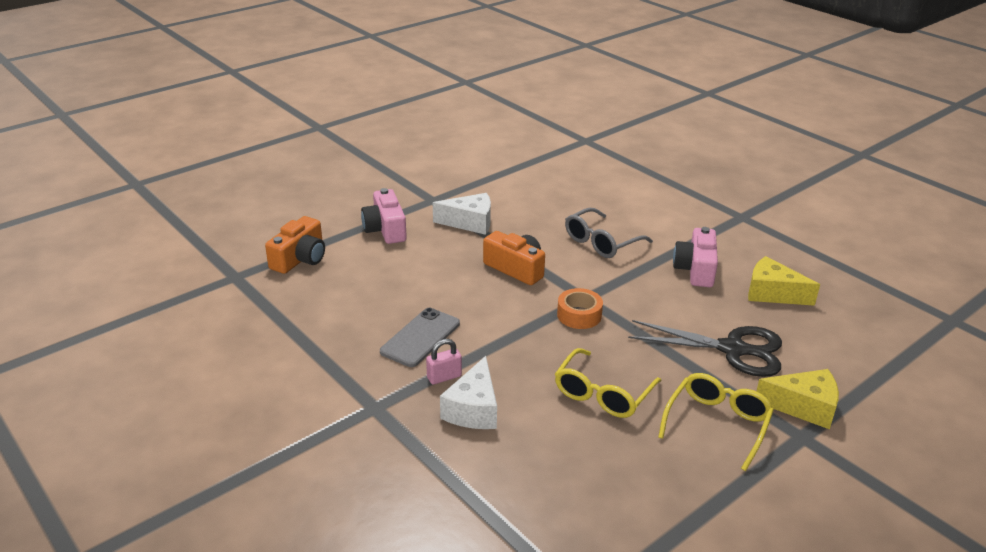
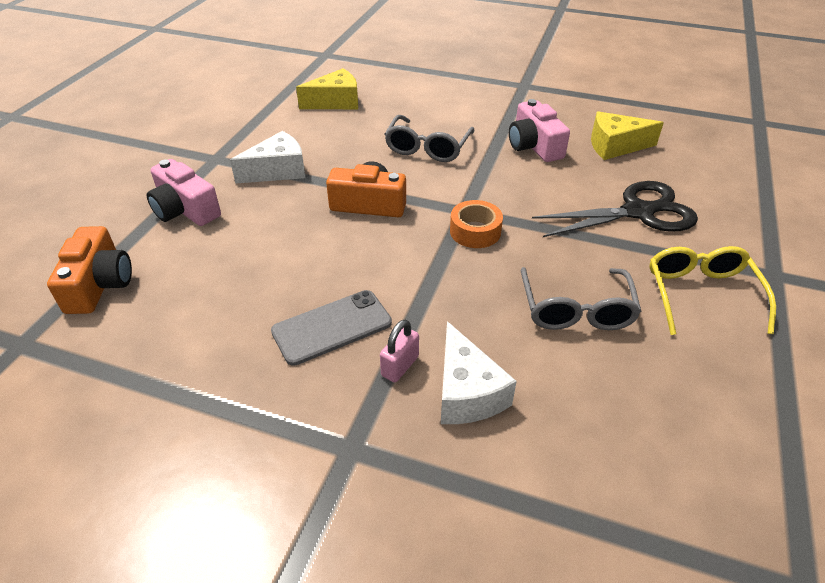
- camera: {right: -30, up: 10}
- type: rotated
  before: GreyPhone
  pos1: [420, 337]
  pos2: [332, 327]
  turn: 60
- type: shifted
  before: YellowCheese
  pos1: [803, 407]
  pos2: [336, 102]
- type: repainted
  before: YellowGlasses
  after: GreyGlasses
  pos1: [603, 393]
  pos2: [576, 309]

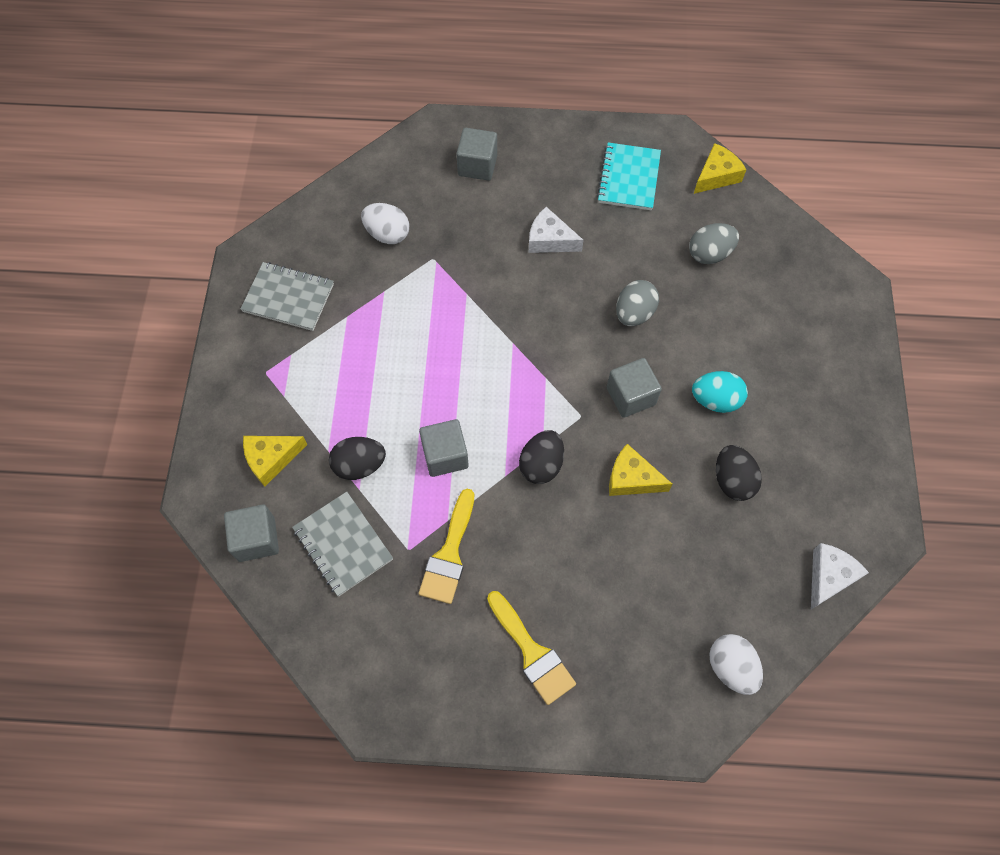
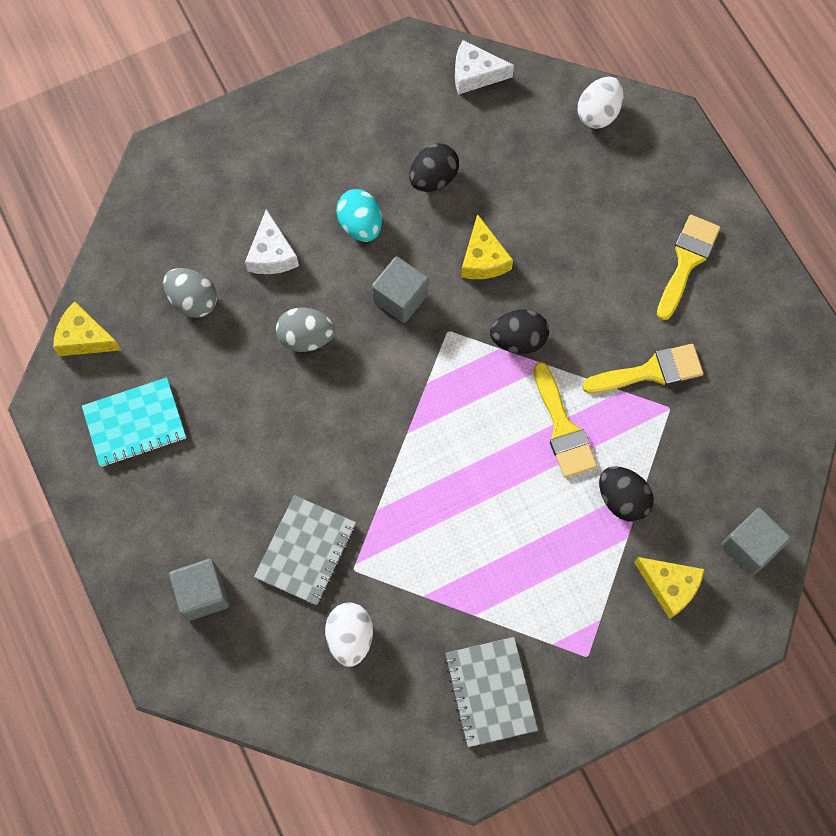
- camera: {right: -120, up: 5}
- type: shifted
  before: WhiteCheese
  pos1: [549, 240]
  pos2: [271, 254]
- type: shifted
  before: GreyNotebook
  pos1: [343, 544]
  pos2: [306, 551]
- type: swapped
  before: GreyCube
  after: YellowBrush
  pos1: [445, 455]
  pos2: [563, 428]

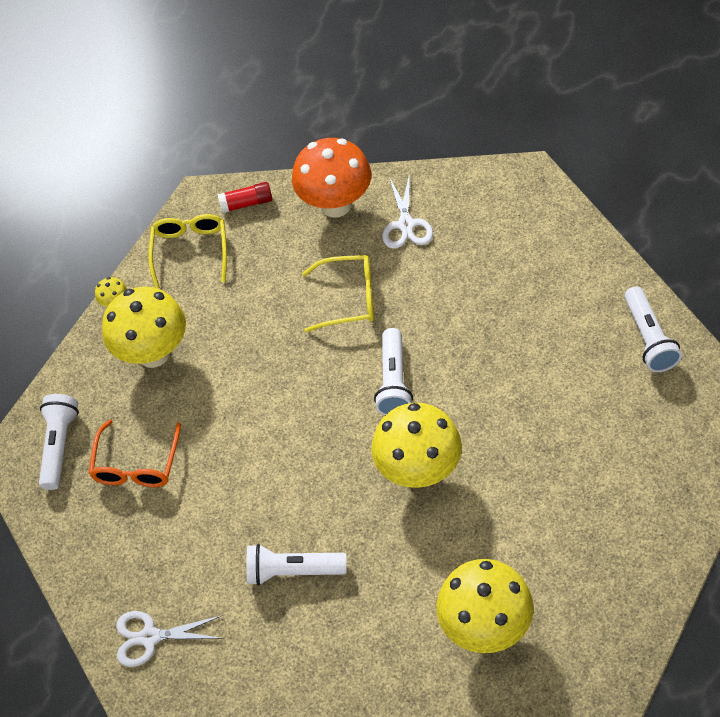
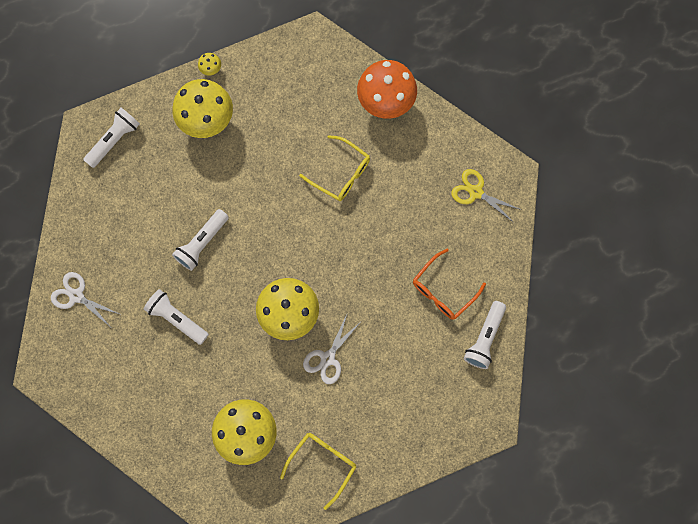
- camera: {right: 30, up: 20}
- type: shifted
  before: WhiteFlashlight
  pos1: [394, 381]
  pos2: [202, 243]
- type: shifted
  before: YellowGlasses
  pos1: [190, 251]
  pos2: [322, 464]
- type: shifted
  before: WhiteScissors
  pos1: [406, 225]
  pos2: [328, 358]
- type: shifted
  before: OrangeGlasses
  pos1: [136, 464]
  pos2: [443, 290]
- type: new
  after: YellowScissors
  pos2: [476, 192]
- type: gone
  before: RedGlueStick
  pos1: [246, 203]

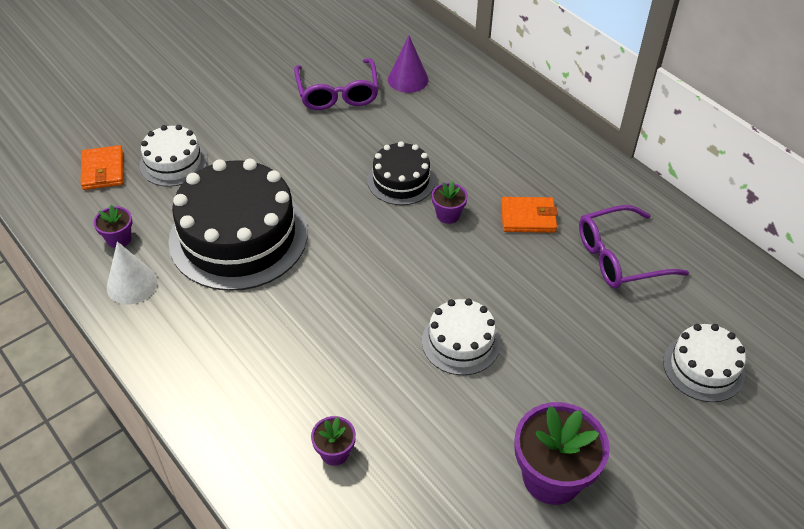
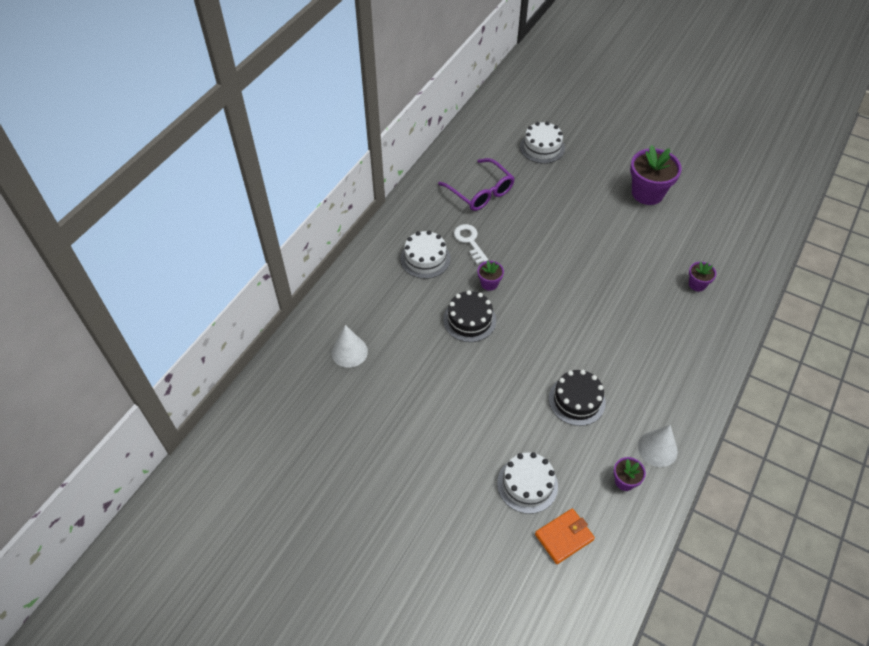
- camera: {right: -110, up: 5}
- type: repainted
  before: PurpleCone
  after: WhiteCone
  pos1: [408, 79]
  pos2: [349, 352]
- type: shifted
  before: WhiteCake
  pos1: [460, 342]
  pos2: [425, 258]
- type: swapped
  before: OrangeWallet
  after: WhiteKey
  pos1: [528, 217]
  pos2: [469, 241]
- type: scaled
  before: BlackCake
  pos1: [238, 236]
  pos2: [577, 400]
  scale: 0.52
- type: gone
  before: PurpleGlasses
  pos1: [337, 93]

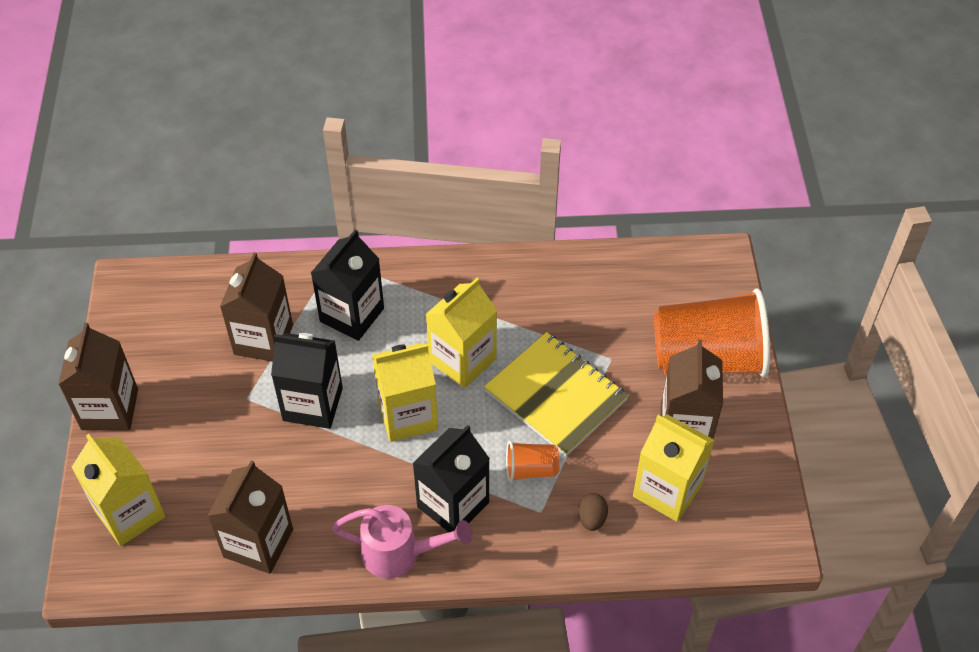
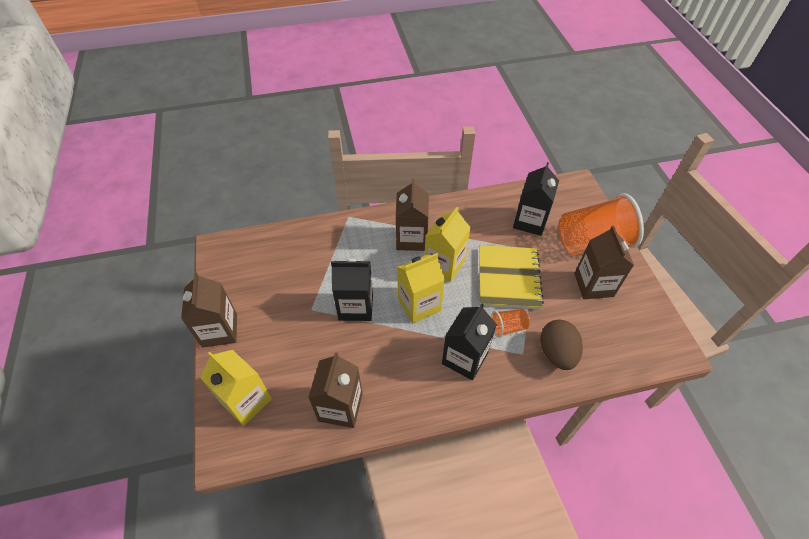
- camera: {right: -10, up: 0}
- type: shifted
  before: BrownCarton
  pos1: [263, 339]
  pos2: [411, 239]
- type: rotated
  before: YellowNotebook
  pos1: [556, 395]
  pos2: [508, 278]
  turn: 60
- type: shifted
  before: BlackCarton
  pos1: [352, 315]
  pos2: [530, 221]
- type: scaled
  before: BrownEgg
  pos1: [592, 518]
  pos2: [556, 353]
  scale: 1.97
- type: gone
  before: PinkWateringCan
  pos1: [400, 554]
- type: gone
  before: YellowCarton
  pos1: [667, 490]

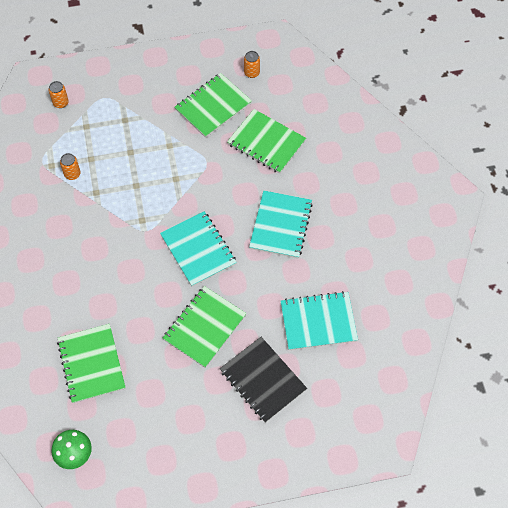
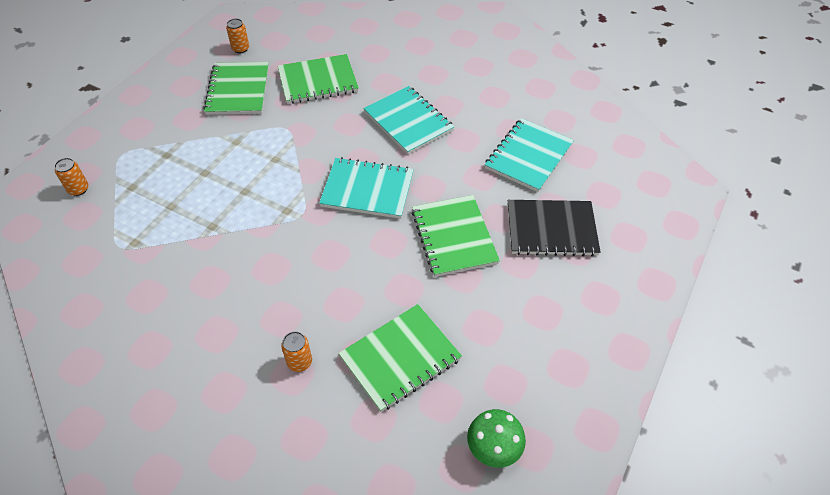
- camera: {right: -50, up: -10}
- type: shifted
  before: OrangeCan
  pos1: [72, 174]
  pos2: [299, 362]
- type: rotated
  before: GreenNotebook
  pos1: [91, 364]
  pos2: [400, 358]
  turn: -60

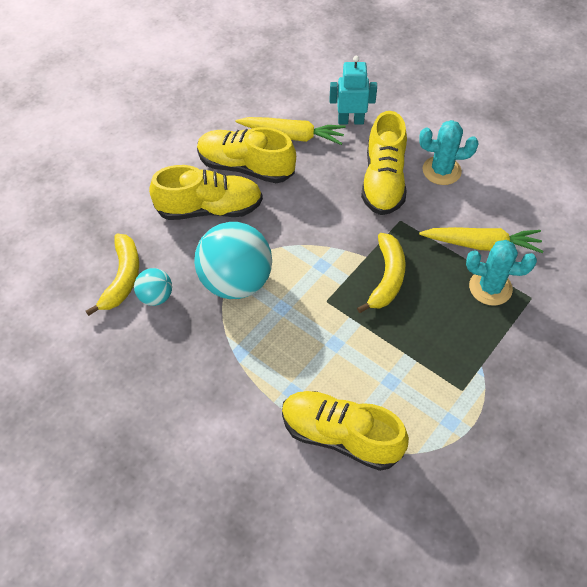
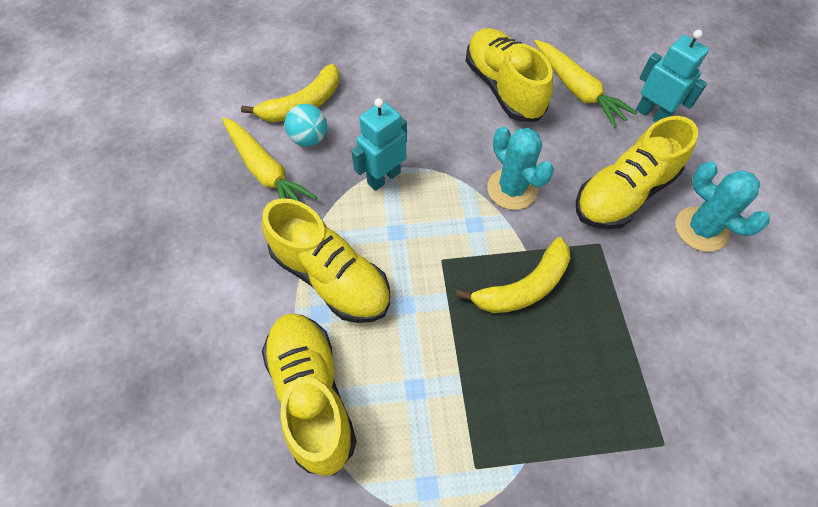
- camera: {right: 45, up: 5}
- type: shifted
  before: YellowCarrot
  pos1: [482, 244]
  pos2: [266, 172]
- type: shifted
  before: YellowShoe
  pos1: [209, 209]
  pos2: [331, 277]
- type: swapped
  before: TurquoiseBall
  after: TurquoiseRobot
  pos1: [235, 282]
  pos2: [383, 177]
- type: shifted
  before: TurquoiseCactus
  pos1: [490, 288]
  pos2: [512, 189]

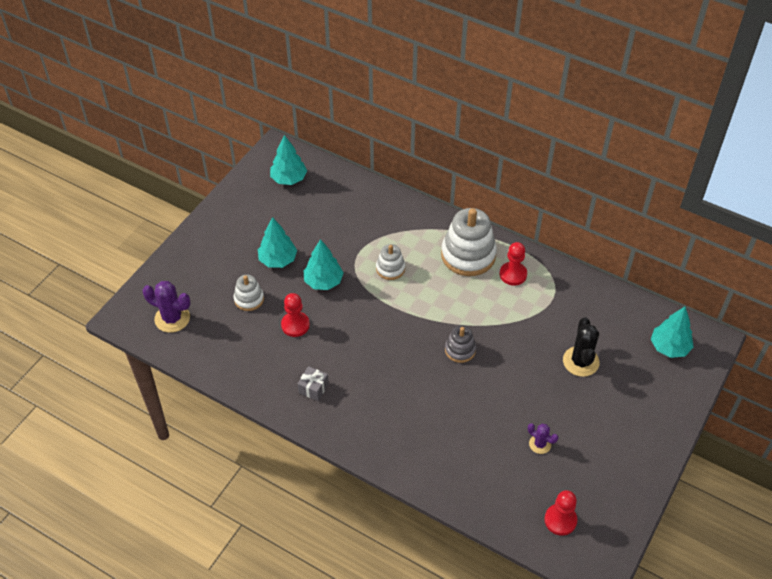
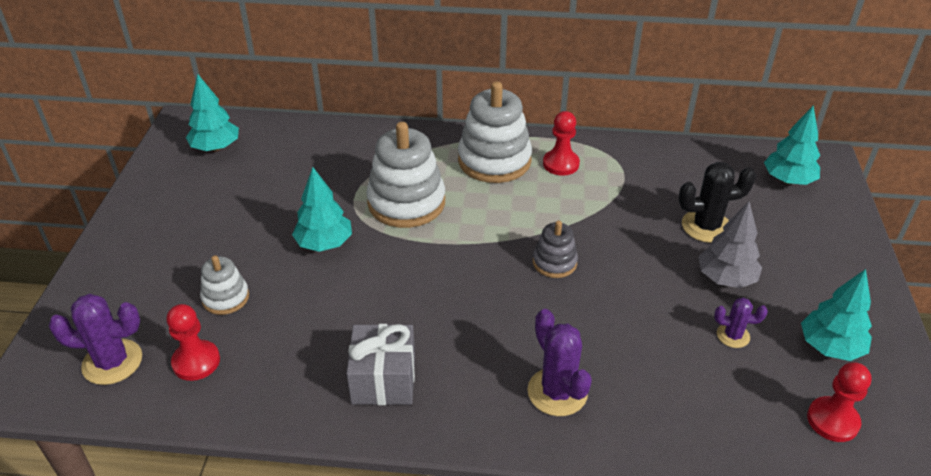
- camera: {right: -25, up: -10}
- type: shifted
  before: RedPawn
  pos1: [295, 325]
  pos2: [196, 362]
- type: scaled
  before: GreyGift
  pos1: [313, 388]
  pos2: [383, 379]
  scale: 1.68
- type: scaled
  before: WhiteStackingToy
  pos1: [390, 268]
  pos2: [406, 202]
  scale: 1.89
- type: new
  after: PurpleCactus
  pos2: [557, 392]
- type: rotated
  before: BlackCactus
  pos1: [581, 361]
  pos2: [706, 226]
  turn: -75
- type: new
  after: GreyTree
  pos2: [725, 278]
- type: shifted
  before: TurquoiseTree
  pos1: [278, 260]
  pos2: [830, 347]

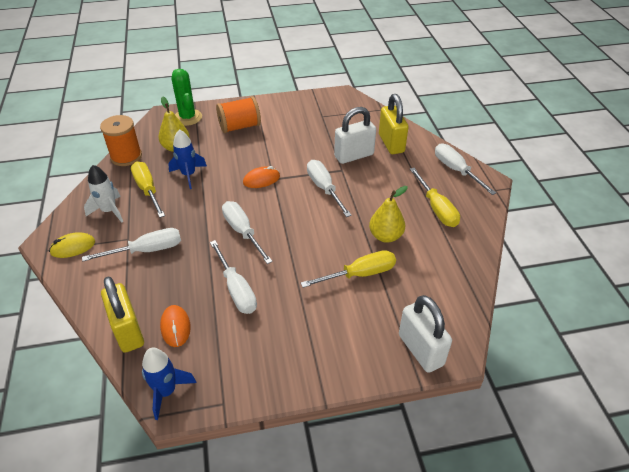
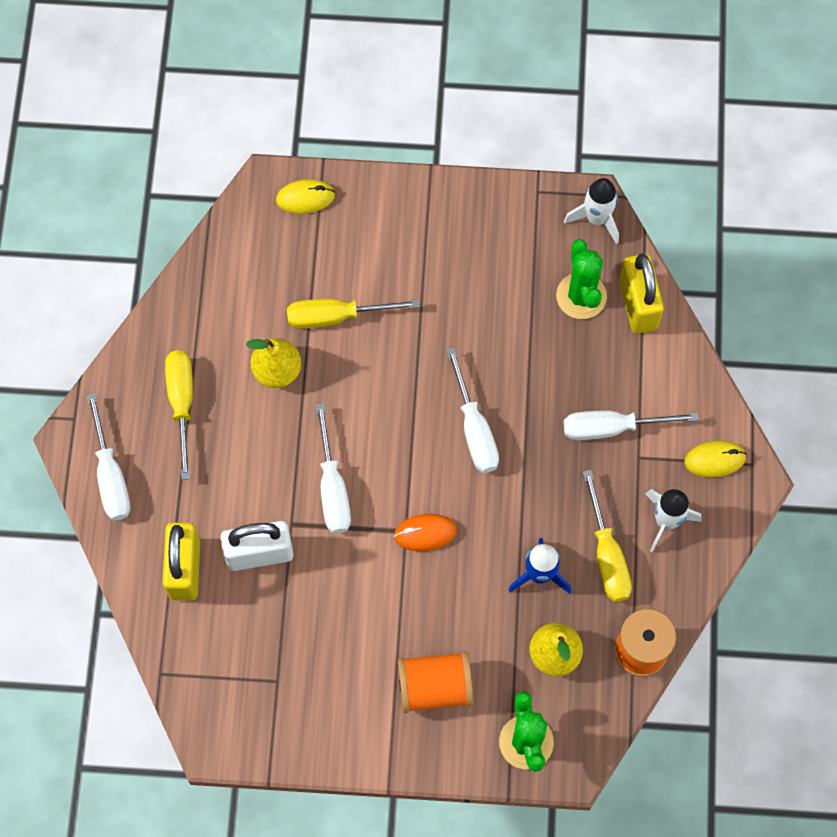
- camera: {right: -165, up: 25}
- type: swapped
  before: WhitePadlock
  after: YellowMouse
  pos1: [420, 350]
  pos2: [305, 198]
- type: swapped
  before: OrangeMouse
  after: GreenCactus
  pos1: [175, 327]
  pos2: [581, 296]
- type: repainted
  before: BlueRocket
  after: WhiteRocket
  pos1: [166, 391]
  pos2: [596, 218]
- type: gone
  before: WhiteScrewdriver
  pos1: [236, 289]

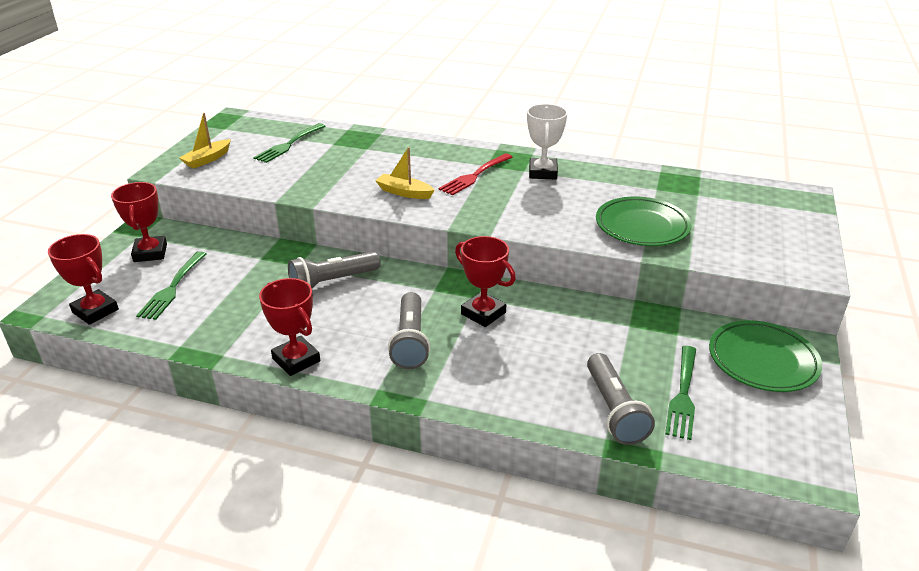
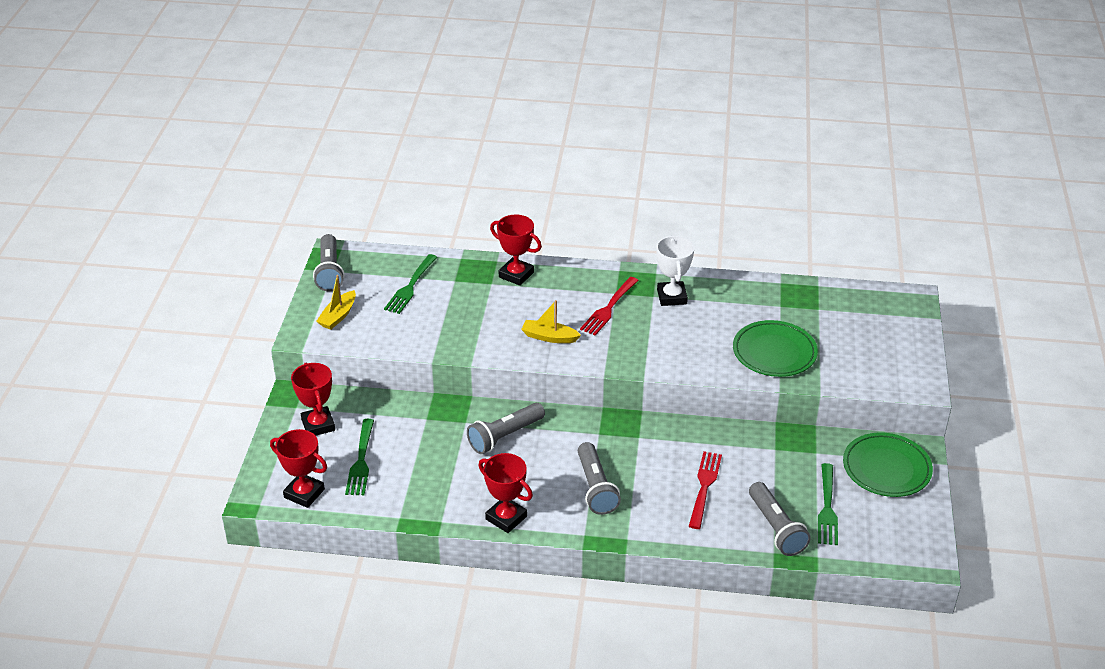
- camera: {right: -10, up: 5}
- type: new
  after: GreyFlashlight
  pos2: [329, 272]
- type: shifted
  before: RedTrophy
  pos1: [483, 313]
  pos2: [516, 275]
- type: new
  after: RedFork
  pos2: [704, 487]

